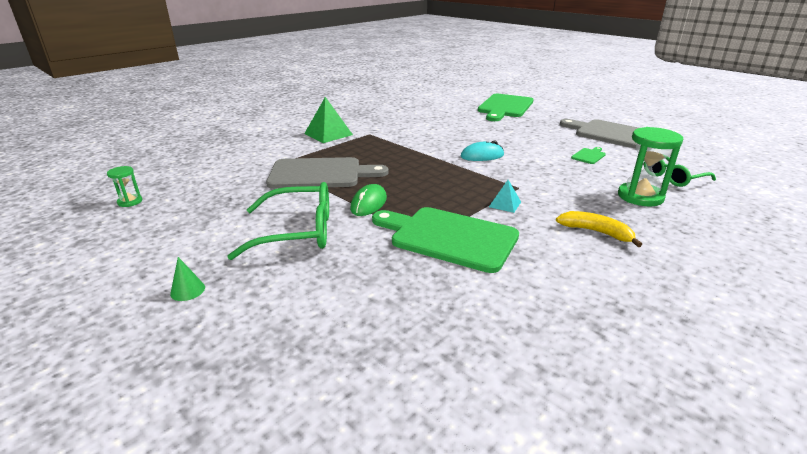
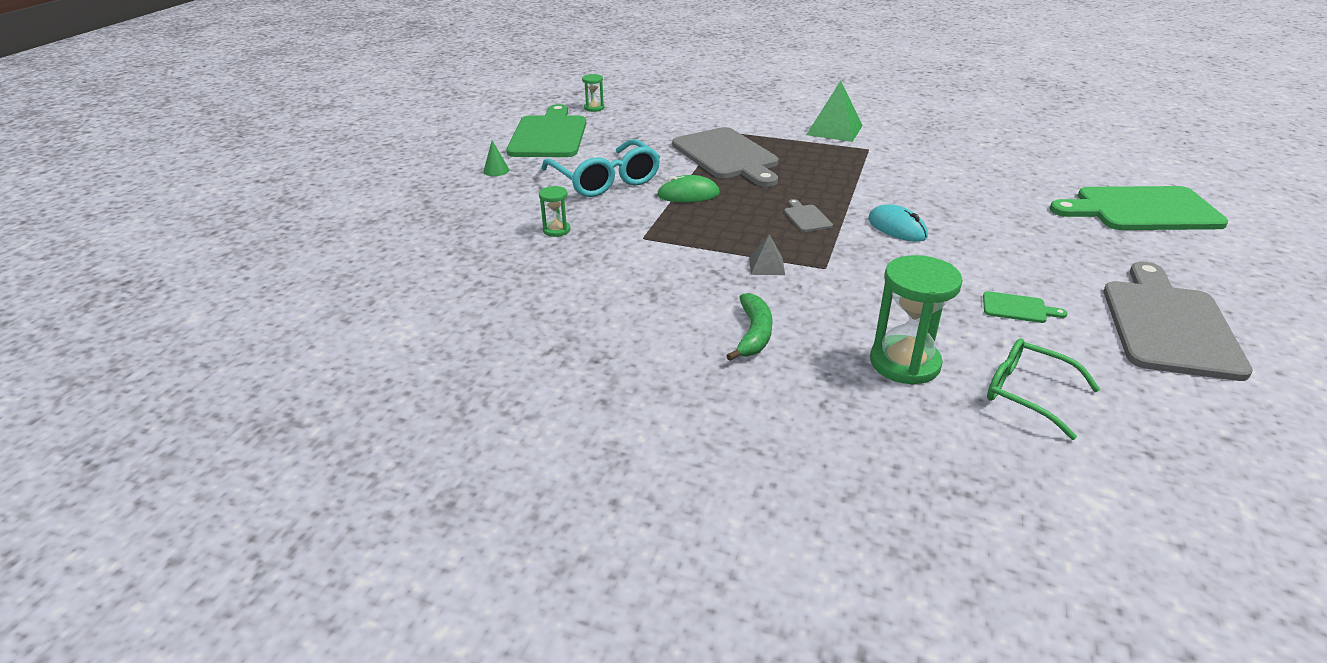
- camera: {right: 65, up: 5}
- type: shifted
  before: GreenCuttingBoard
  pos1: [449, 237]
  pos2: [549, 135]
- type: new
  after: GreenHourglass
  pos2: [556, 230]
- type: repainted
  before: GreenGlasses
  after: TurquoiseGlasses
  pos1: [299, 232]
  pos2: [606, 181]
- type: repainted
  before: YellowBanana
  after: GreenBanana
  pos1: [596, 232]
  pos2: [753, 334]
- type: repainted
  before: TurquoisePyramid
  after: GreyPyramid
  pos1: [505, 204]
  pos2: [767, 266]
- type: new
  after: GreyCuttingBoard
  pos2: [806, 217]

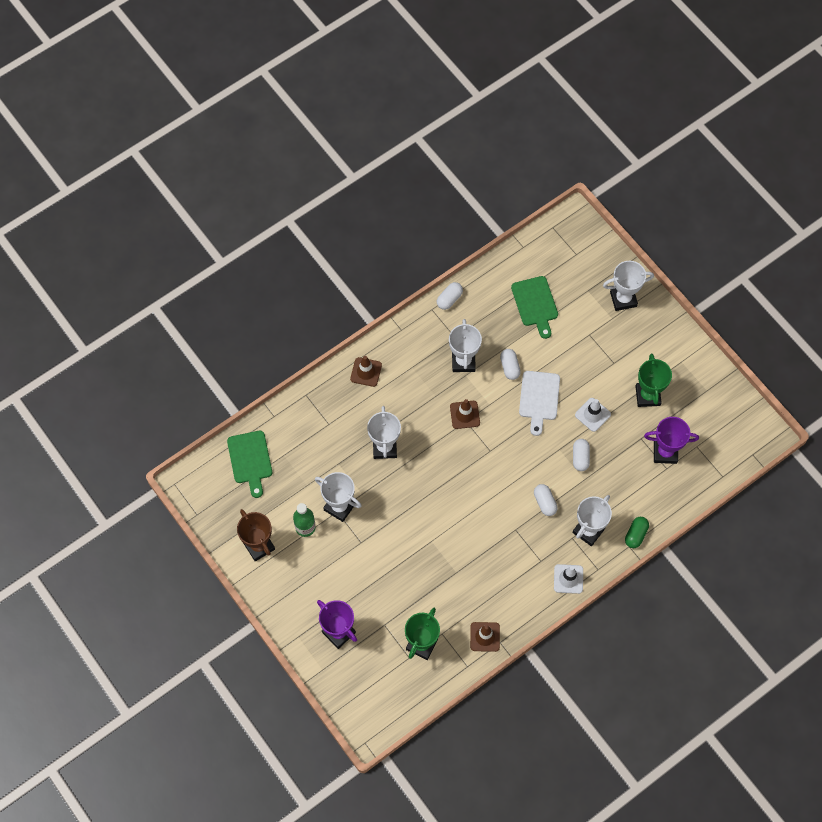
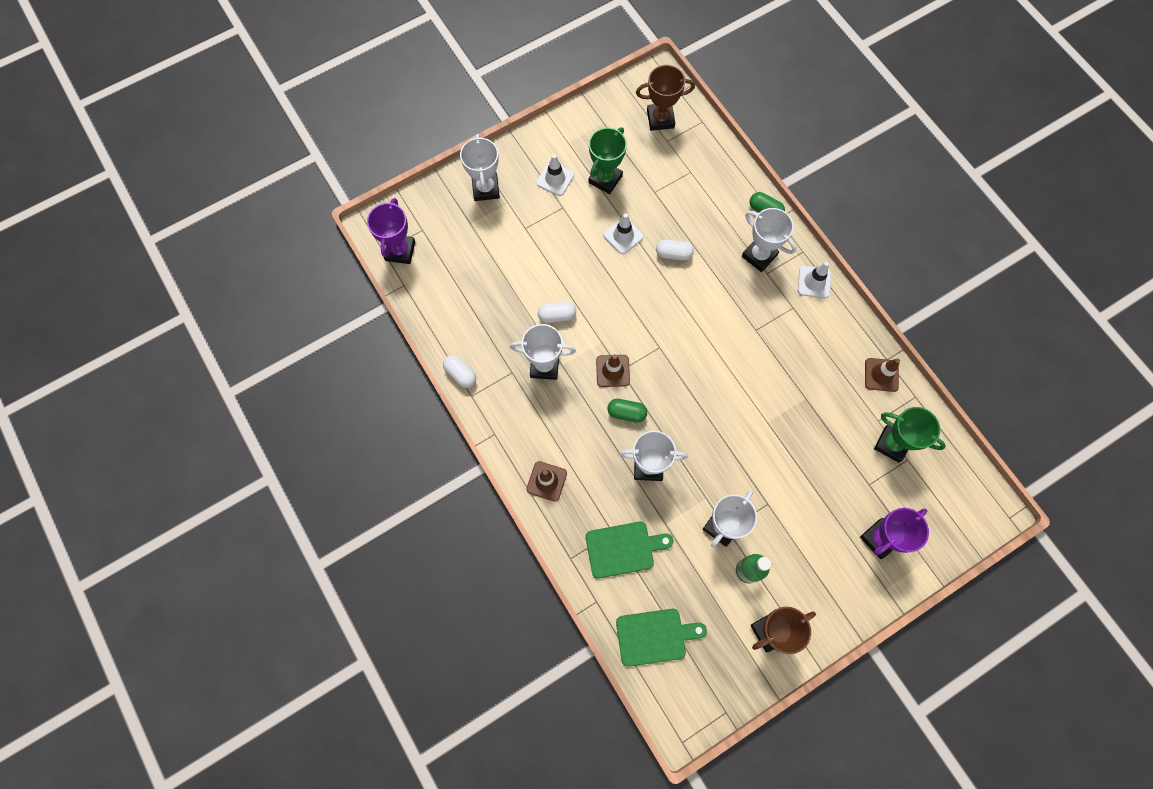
- camera: {right: -85, up: 5}
- type: shifted
  before: PurpleTrophy
  pos1: [665, 452]
  pos2: [400, 251]
- type: new
  after: WhiteTrafficCone
  pos2: [555, 179]
- type: shifted
  before: GreenCuttingBoard
  pos1: [535, 304]
  pos2: [623, 548]
- type: rotated
  before: GreenTrophy
  pos1: [647, 396]
  pos2: [605, 179]
  turn: -60
- type: new
  after: GreenCapsule
  pos2: [626, 413]
- type: new
  after: BrownTrophy
  pos2: [660, 119]
- type: gone
  before: WhiteCuttingBoard
  pos1: [539, 398]
- type: gone
  before: WhiteCapsule
  pos1: [544, 502]

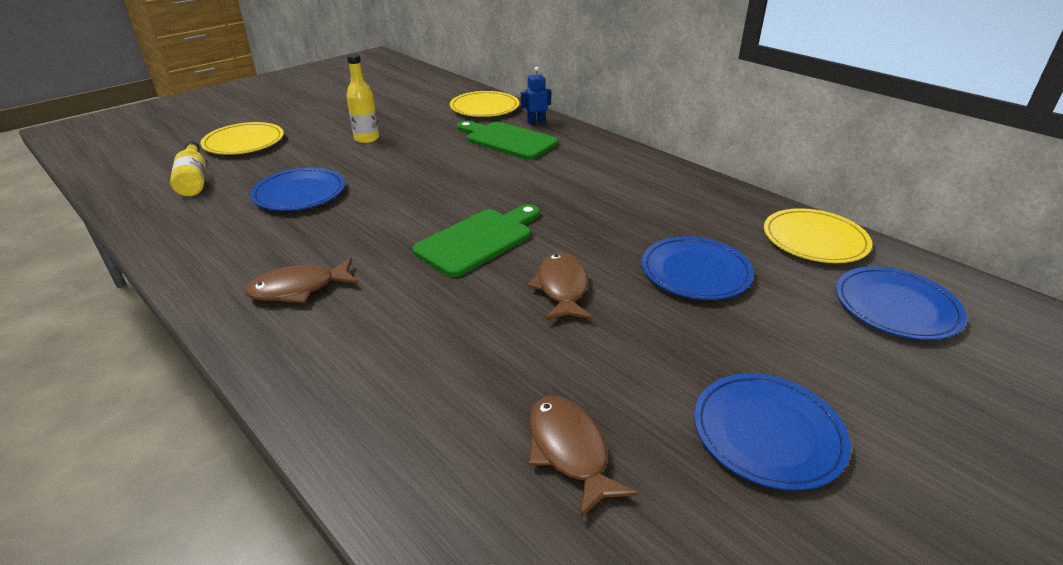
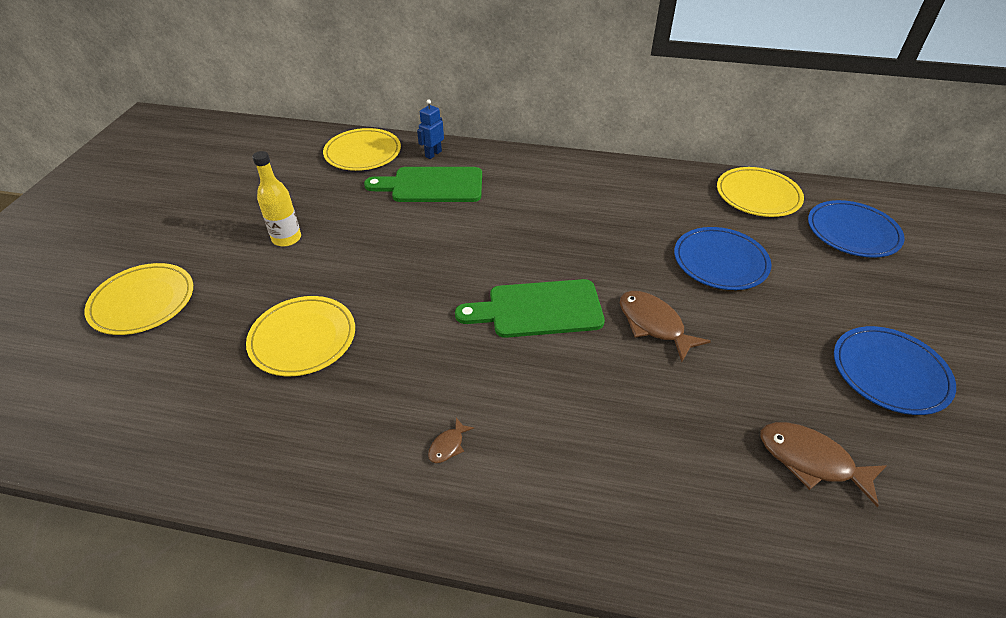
- camera: {right: -35, up: 10}
- type: repainted
  before: BluePlate
  after: YellowPlate
  pos1: [299, 193]
  pos2: [303, 338]
- type: scaled
  before: BrownFish
  pos1: [298, 289]
  pos2: [448, 446]
  scale: 0.48
- type: rotated
  before: GreenCuttingBoard
  pos1: [478, 240]
  pos2: [538, 309]
  turn: -105
- type: gone
  before: YellowBottle
  pos1: [193, 180]

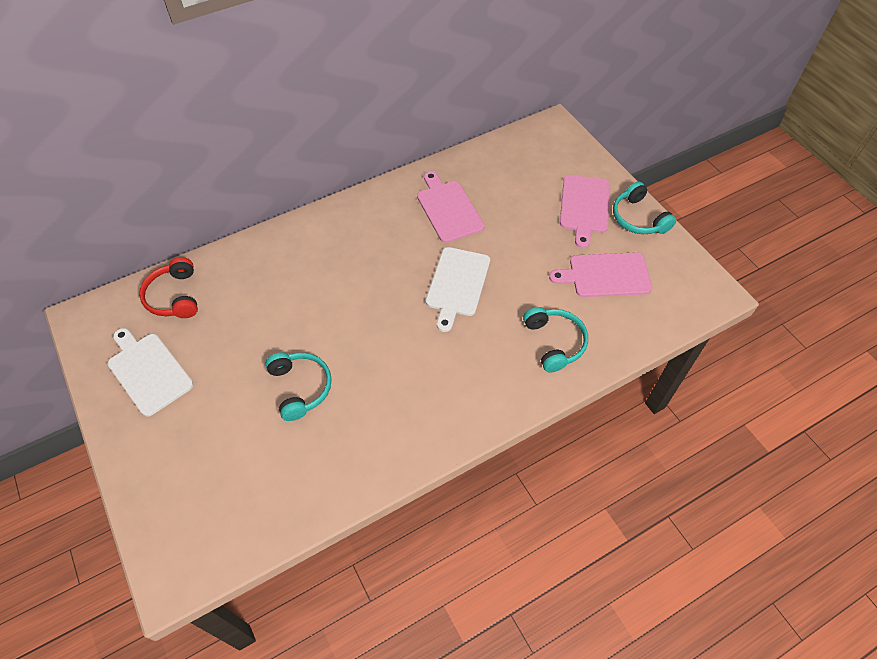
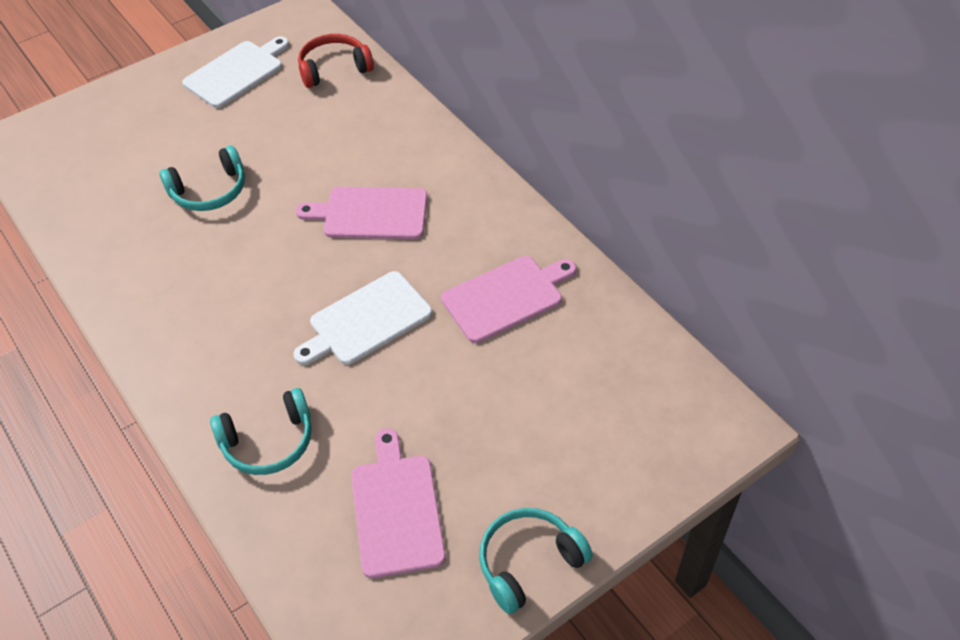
- camera: {right: 85, up: -5}
- type: rotated
  before: WhiteCuttingBoard
  pos1: [457, 284]
  pos2: [366, 320]
  turn: -45
- type: shifted
  before: PinkCuttingBoard
  pos1: [584, 207]
  pos2: [371, 213]

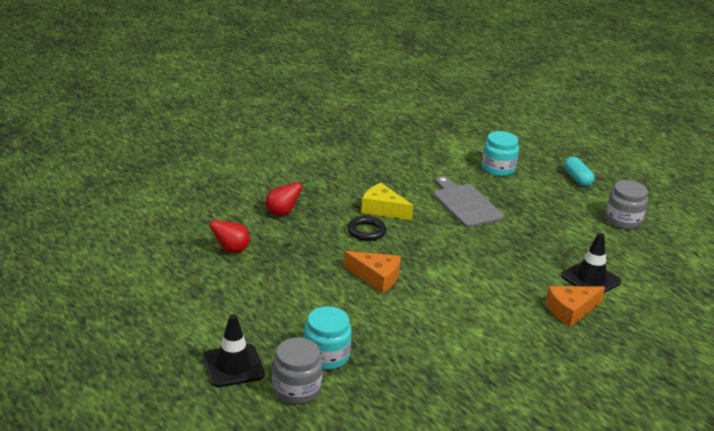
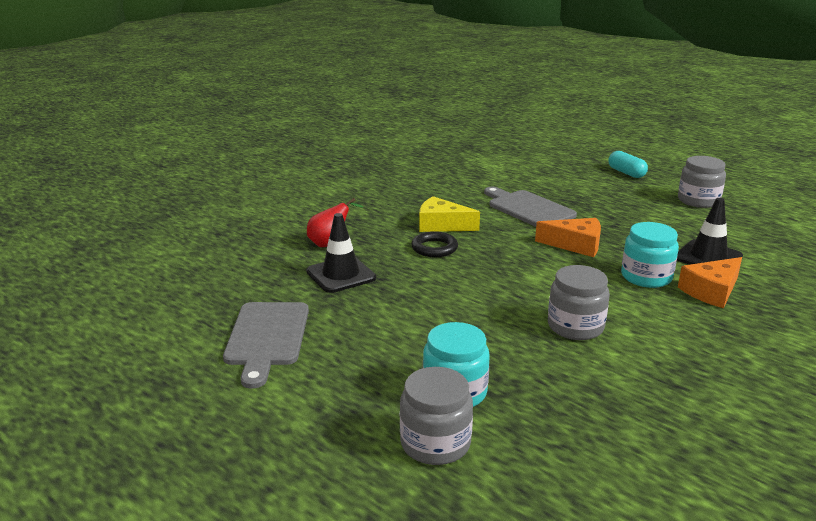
- camera: {right: -10, up: -5}
- type: new
  after: GreyCuttingBoard
  pos2: [267, 337]
- type: shifted
  before: BlackTrafficCone
  pos1: [233, 366]
  pos2: [341, 275]
- type: shifted
  before: OrangeCheese
  pos1: [376, 277]
  pos2: [575, 245]
- type: new
  after: GreyJar
  pos2: [575, 326]
- type: shifted
  before: TurquoiseJar
  pos1: [498, 169]
  pos2: [646, 277]
- type: gone
  before: RedPear
  pos1: [229, 250]

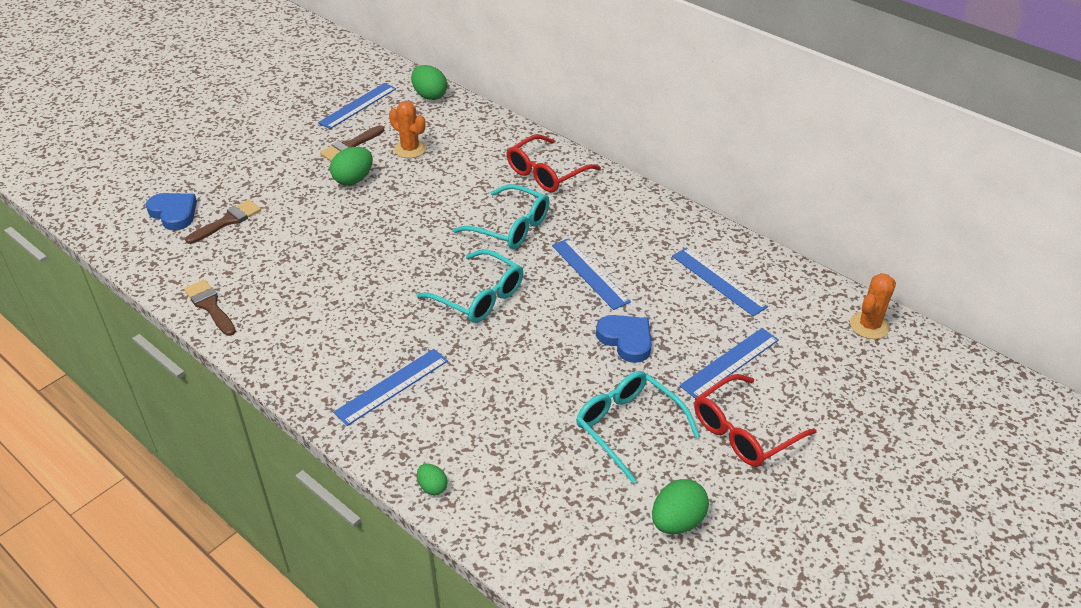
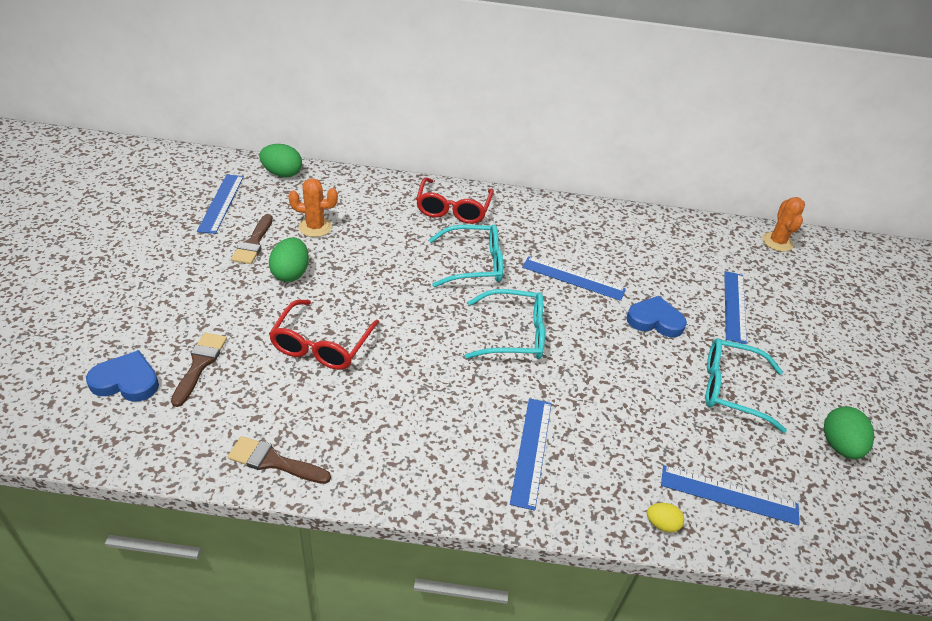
- camera: {right: -40, up: 0}
- type: shifted
  before: RedGlasses
  pos1: [744, 431]
  pos2: [322, 345]
- type: repainted
  before: GreenEgg
  after: YellowEgg
  pos1: [432, 487]
  pos2: [661, 524]
- type: shifted
  before: BlueRuler
  pos1: [718, 281]
  pos2: [729, 495]

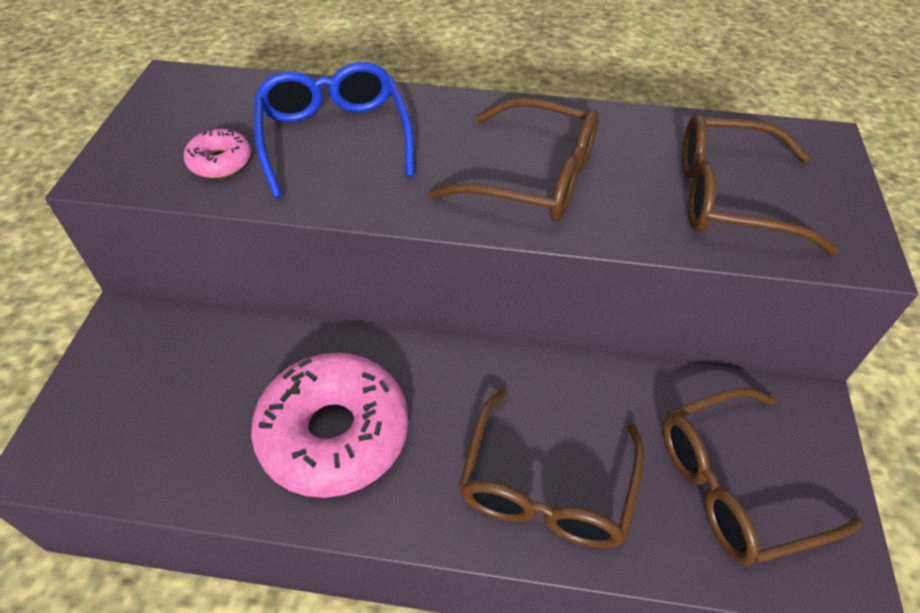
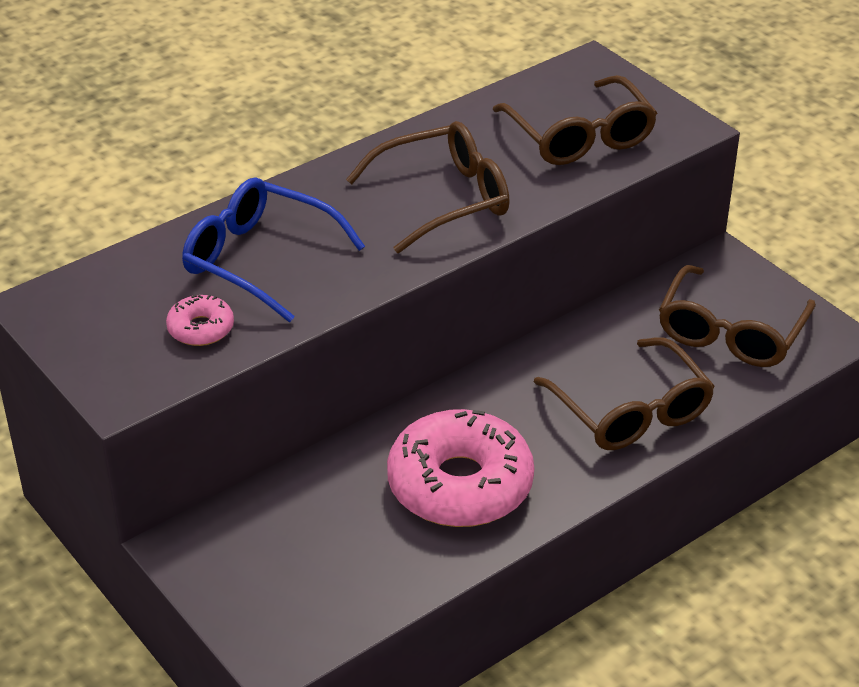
- camera: {right: -45, up: -10}
- type: rotated
  before: BrownGlasses
  pos1: [729, 197]
  pos2: [580, 137]
  turn: -75

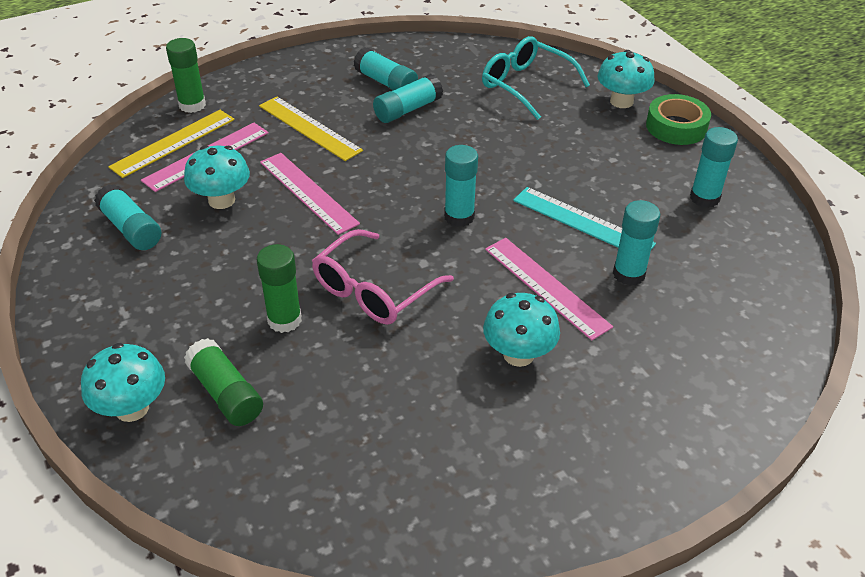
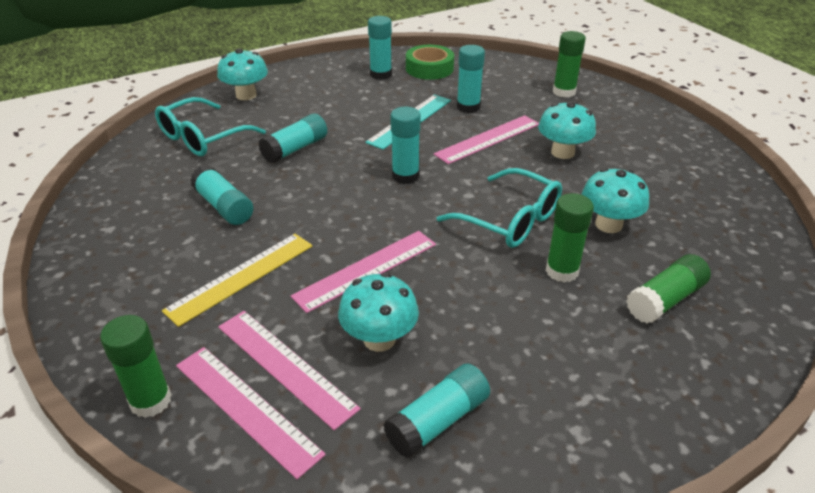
- camera: {right: -90, up: -5}
- type: repainted
  before: YellowRuler
  after: PinkRuler
  pos1: [173, 143]
  pos2: [246, 408]
- type: shifted
  before: TurquoiseGlueStick
  pos1: [386, 83]
  pos2: [295, 149]
- type: shifted
  before: GreenTape
  pos1: [676, 127]
  pos2: [429, 68]
- type: repainted
  before: PinkGlasses
  after: TurquoiseGlasses
  pos1: [374, 290]
  pos2: [509, 220]
- type: new
  after: GreenGlueStick
  pos2: [564, 92]
- type: shifted
  before: TurquoiseMushroom
  pos1: [132, 408]
  pos2: [608, 224]

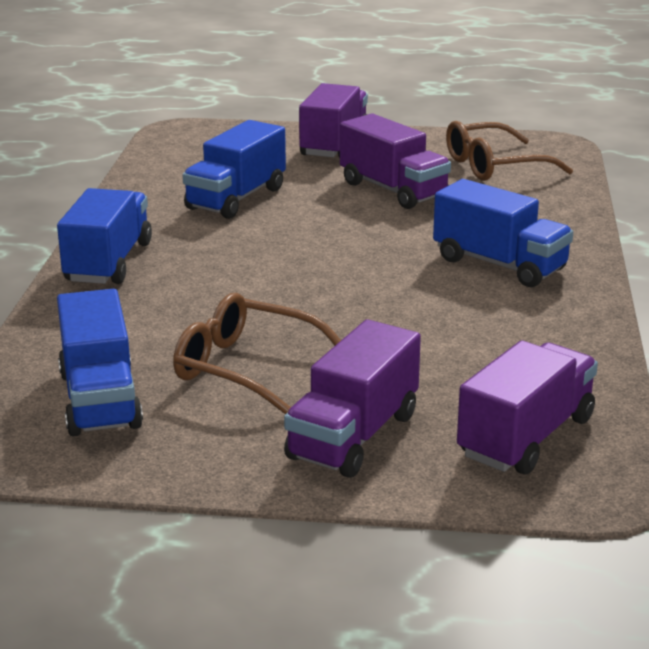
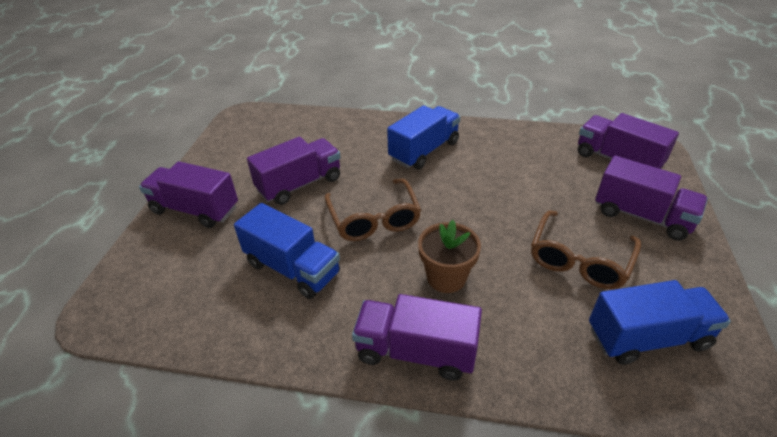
- camera: {right: -85, up: 15}
- type: shifted
  before: BrownGlasses
  pos1: [495, 166]
  pos2: [374, 218]
- type: repainted
  before: BlueTruck
  after: PurpleTruck
  pos1: [108, 262]
  pos2: [416, 351]
- type: new
  after: BrownFlowerPot
  pos2: [446, 277]

